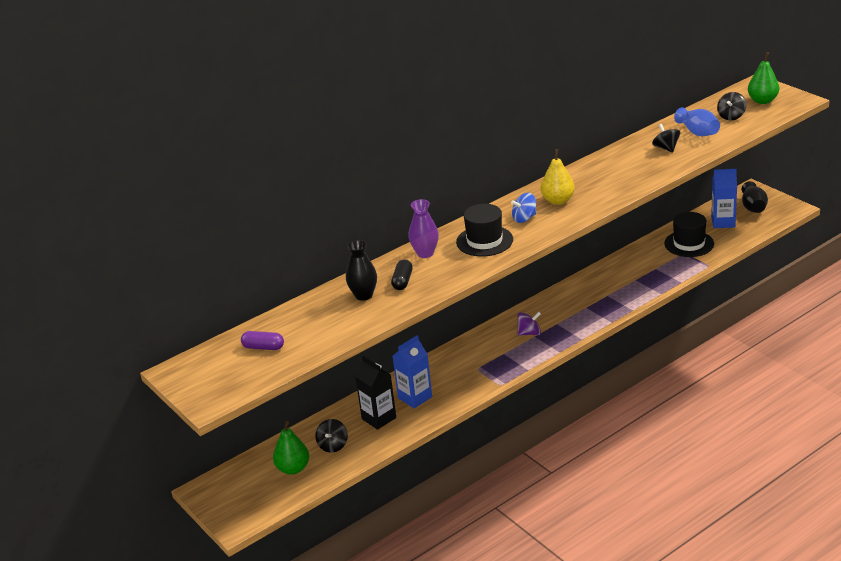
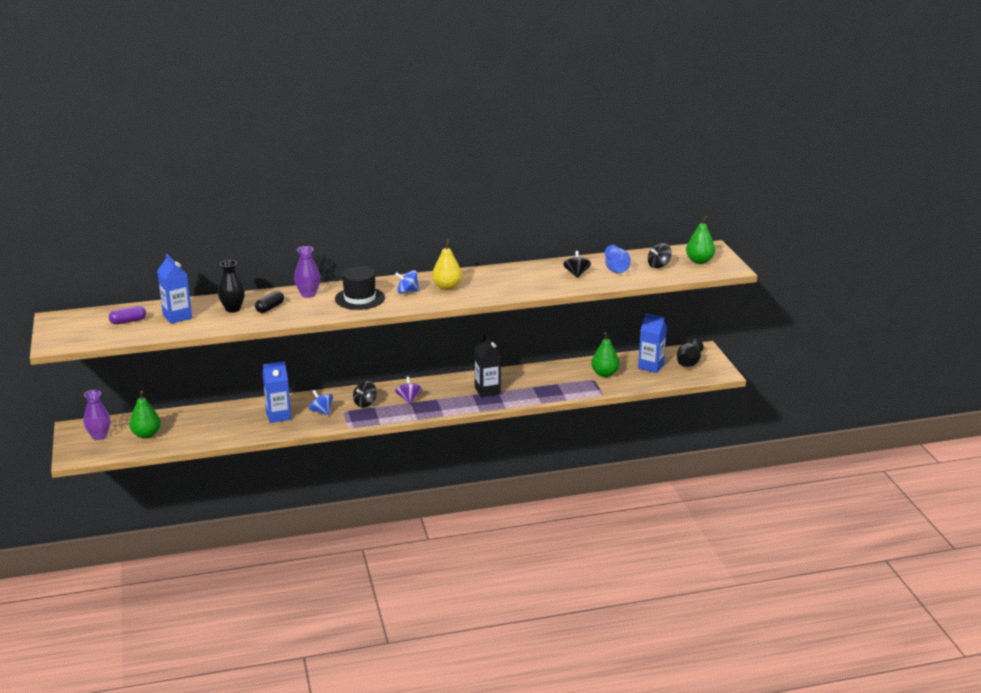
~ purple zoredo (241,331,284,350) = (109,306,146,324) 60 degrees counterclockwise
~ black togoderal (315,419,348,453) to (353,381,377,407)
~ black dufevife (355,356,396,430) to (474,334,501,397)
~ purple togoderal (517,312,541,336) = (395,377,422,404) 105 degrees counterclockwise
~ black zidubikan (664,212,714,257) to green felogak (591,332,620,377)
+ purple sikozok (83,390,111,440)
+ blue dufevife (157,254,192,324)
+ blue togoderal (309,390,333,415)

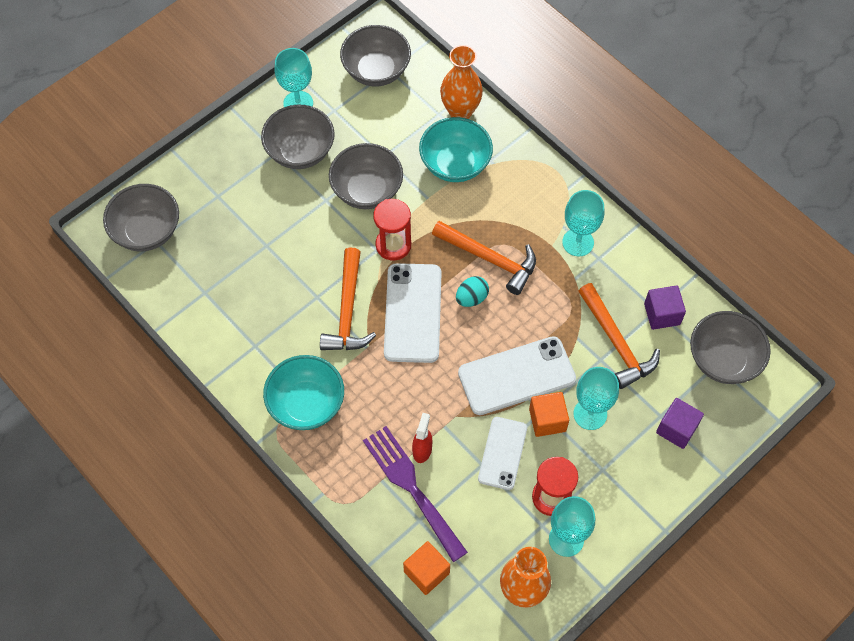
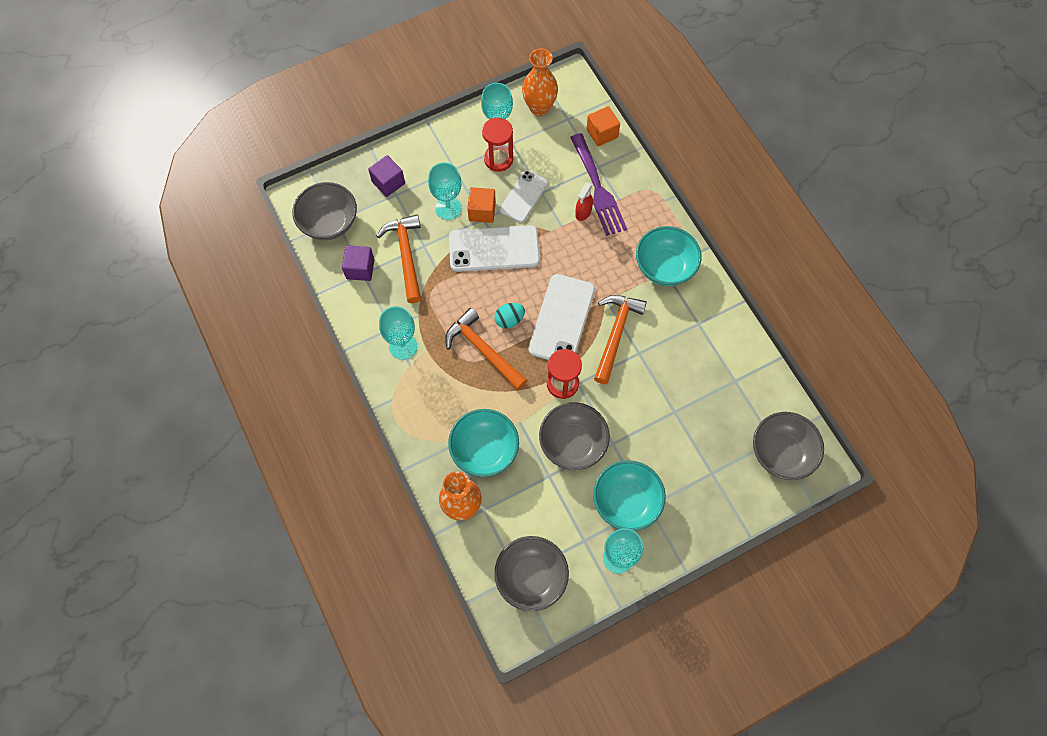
~ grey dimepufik (261,105,335,169) to turquoise dimepufik (593,460,666,531)

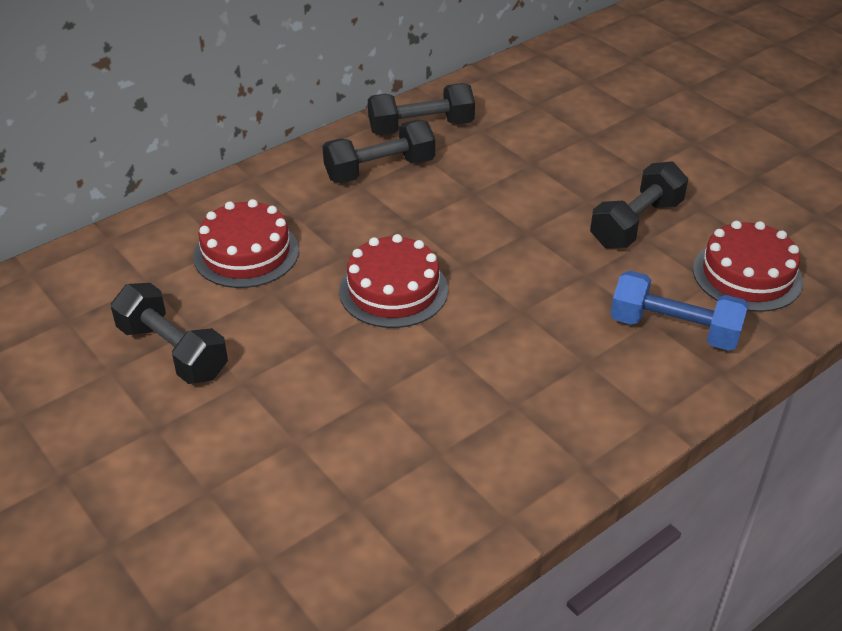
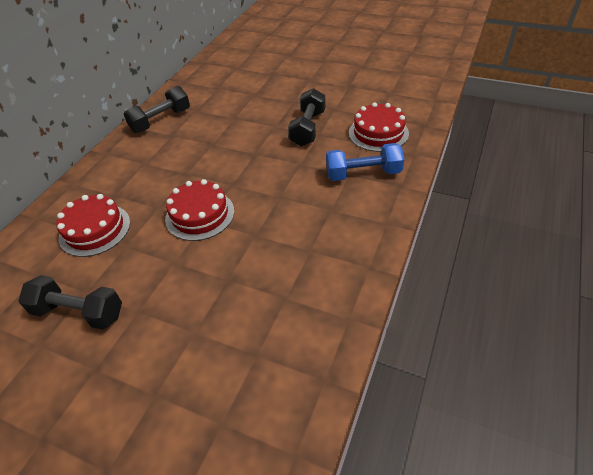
- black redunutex (323,120,435,183)

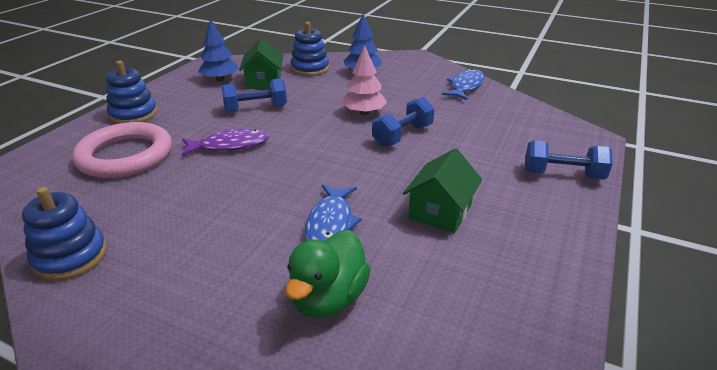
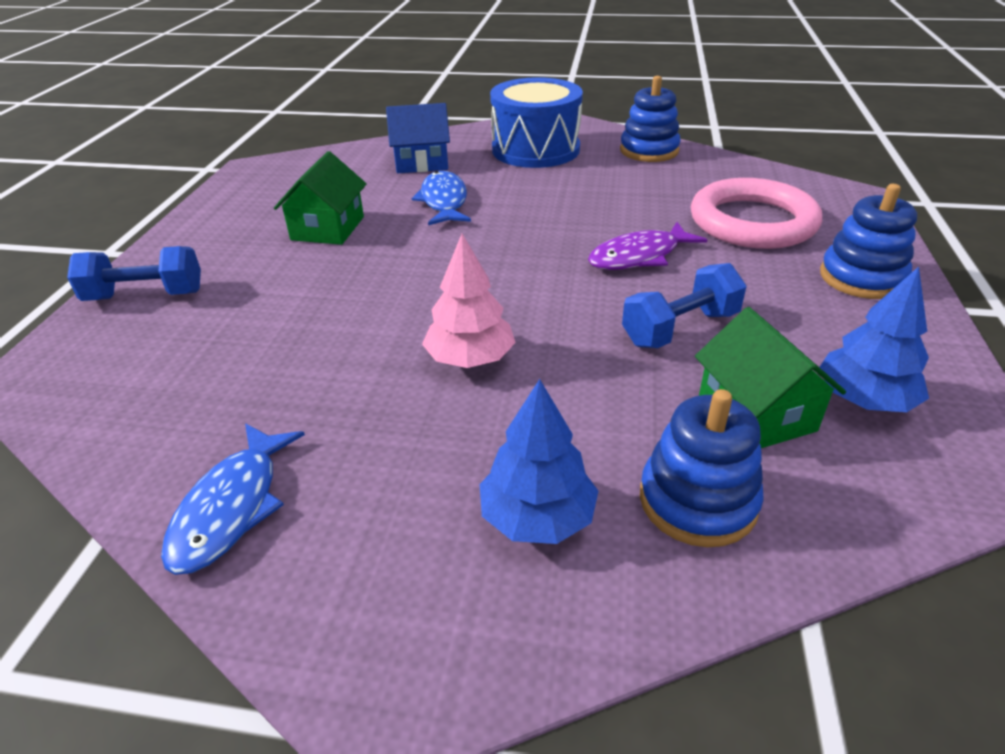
~ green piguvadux (285,230,371,318) to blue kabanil (386,103,450,173)
- blue redunutex (372,97,434,147)
+ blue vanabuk (490,77,583,168)

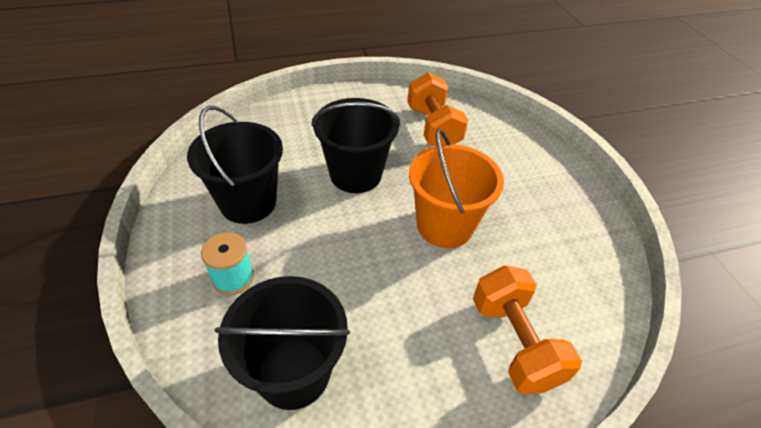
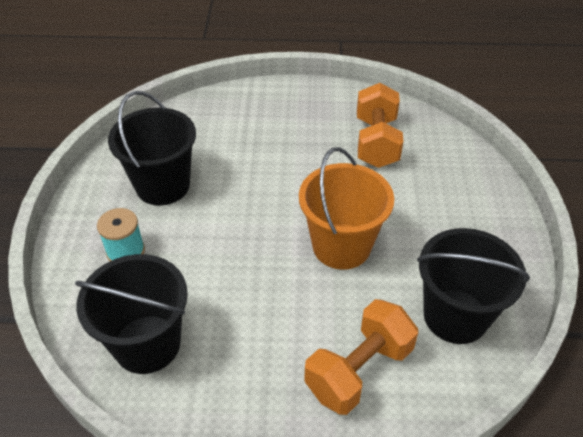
~ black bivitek (312,98,400,193) to (417,228,530,344)
~ orange redunutex (473,265,582,394) = (304,299,418,415) 45 degrees clockwise

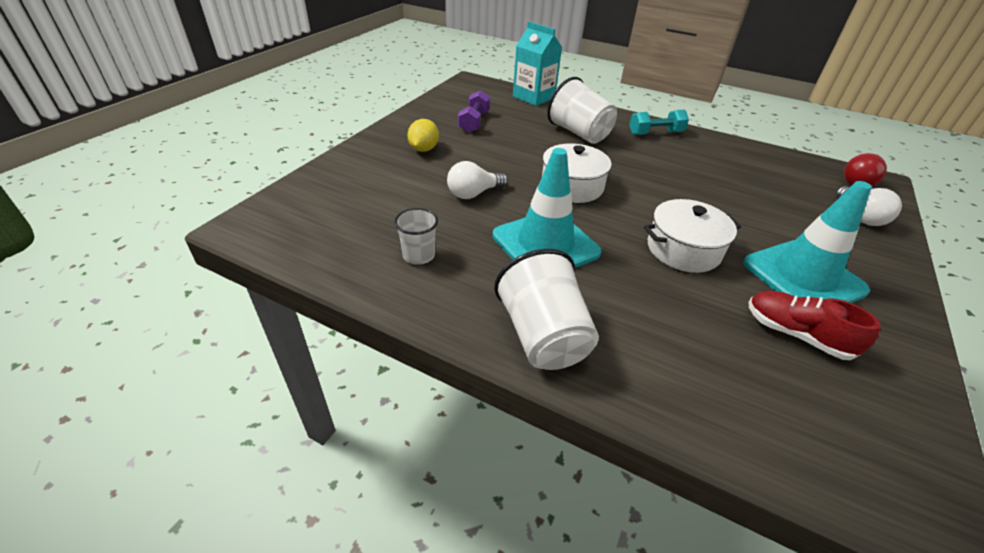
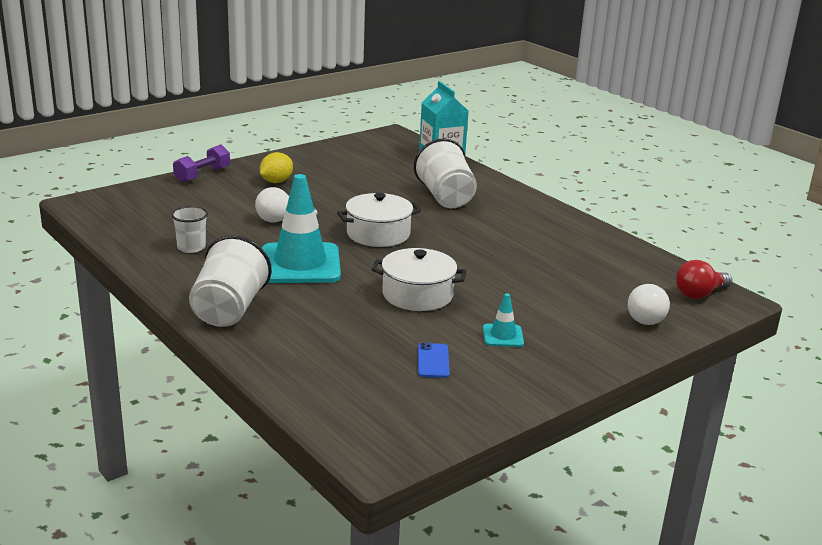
~ purple redunutex (458,90,490,133) to (173,144,230,183)
- turquoise redunutex (629,110,689,135)
~ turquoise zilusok (743,181,872,303) = (483,293,524,347) x0.45
~ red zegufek (749,291,881,360) to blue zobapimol (418,343,450,378)

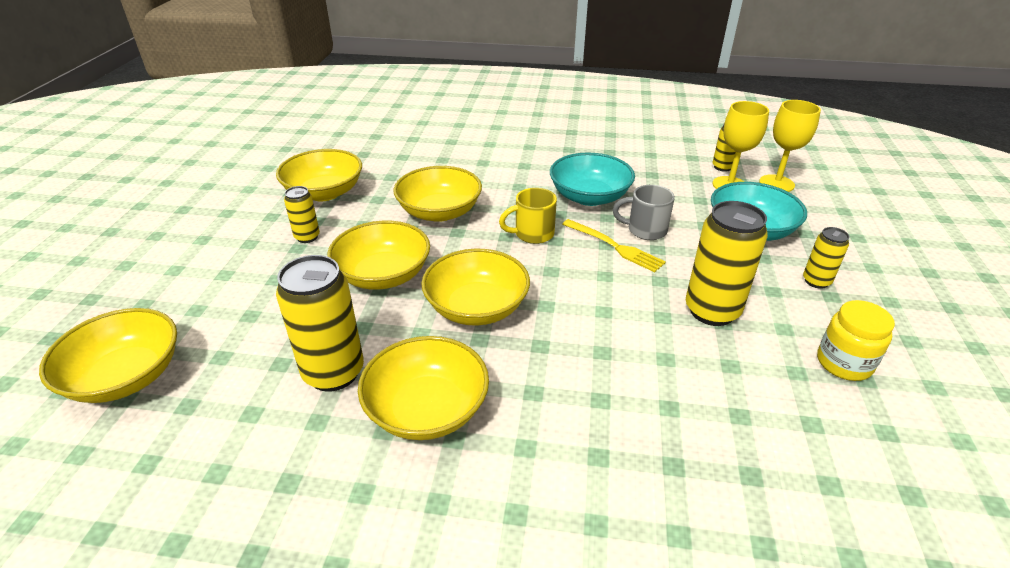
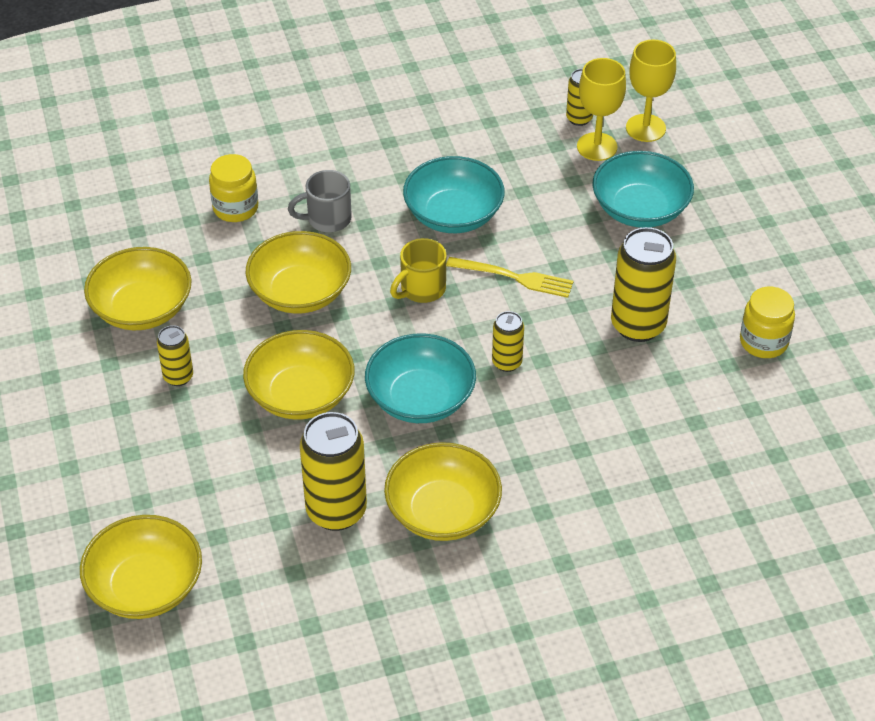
~ yellow dimepufik (421,249,530,325) to turquoise dimepufik (365,334,476,423)
~ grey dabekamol (613,185,675,240) to (288,170,352,232)
~ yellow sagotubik (803,227,849,289) to (492,311,524,372)
+ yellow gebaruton (209,154,258,222)

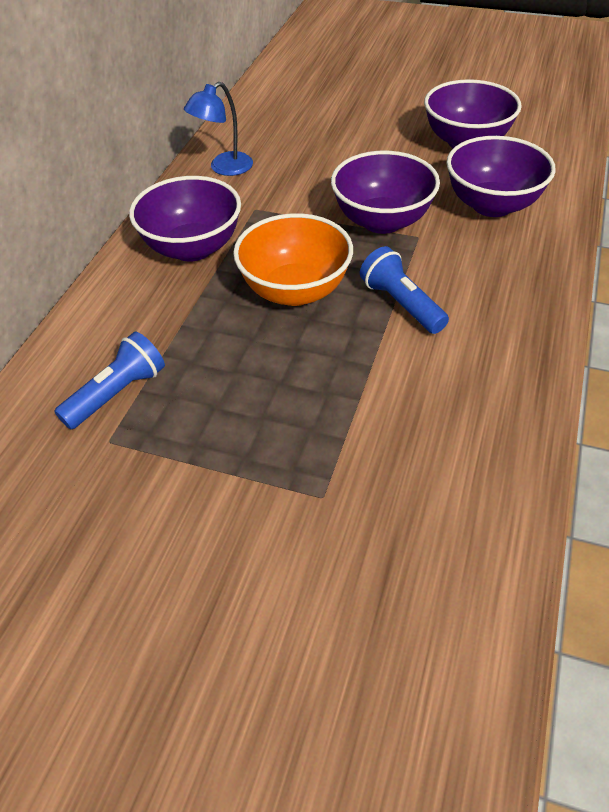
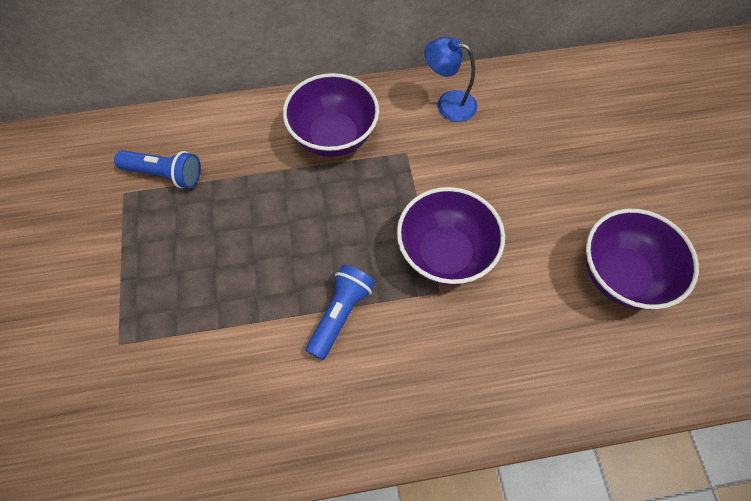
- orange dimepufik (233,213,353,306)
- purple dimepufik (447,136,556,217)

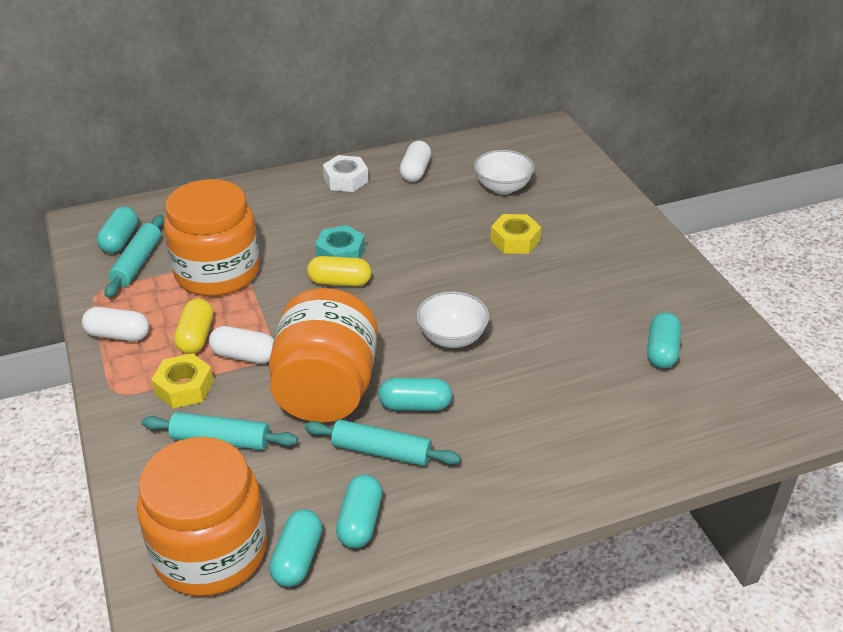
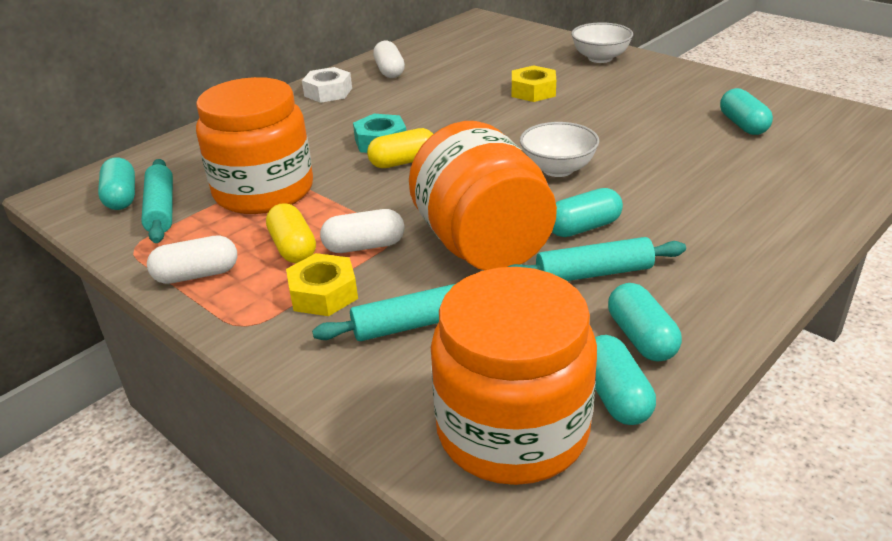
~ white dimepufik (474,150,534,195) to (571,22,633,63)

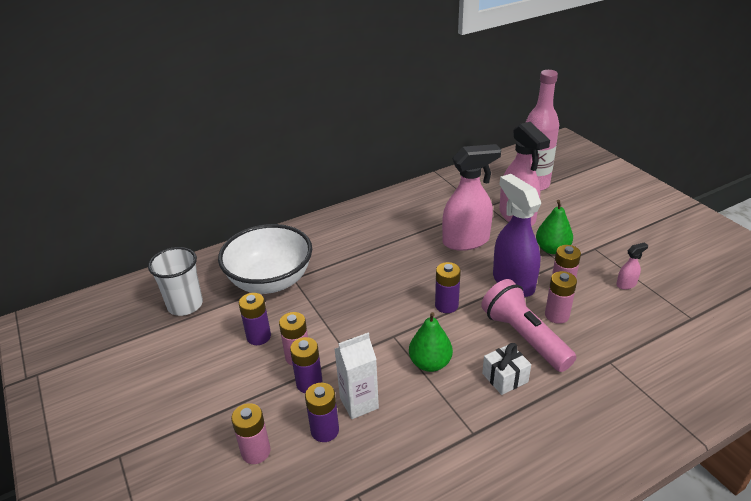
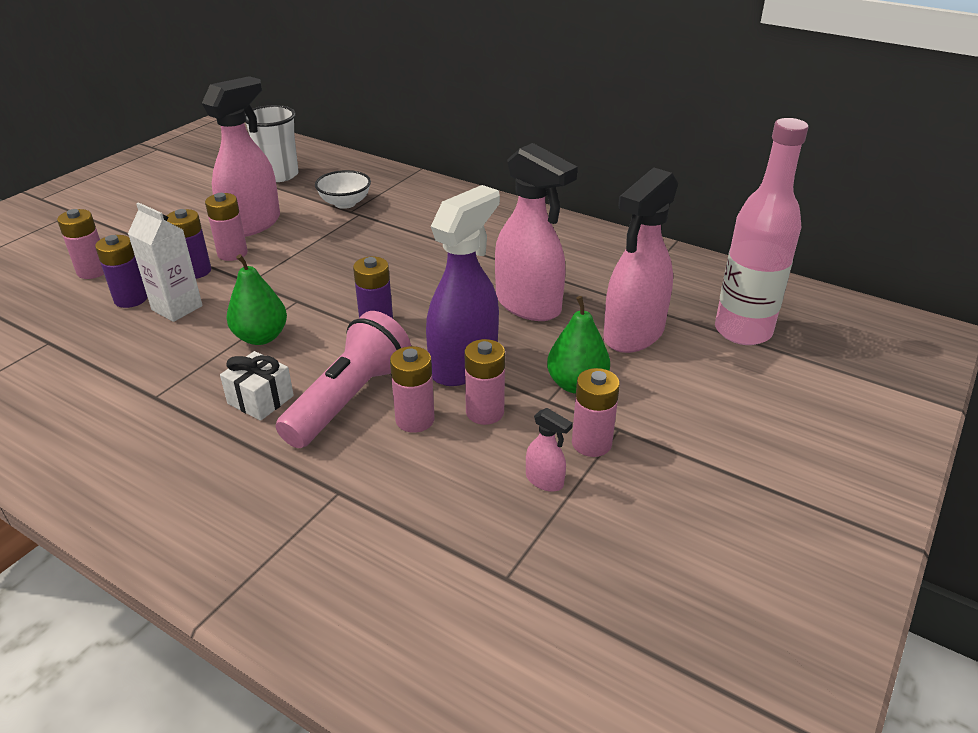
~ white dimepufik (218,224,312,294) = (315,170,371,209) x0.50
~ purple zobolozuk (239,293,271,345) to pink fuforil (202,76,280,237)
+ pink zobolozuk (572,368,620,457)

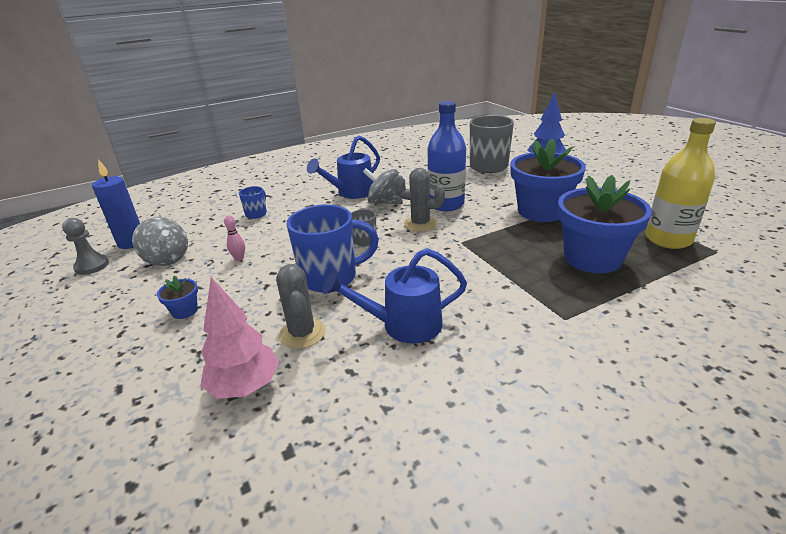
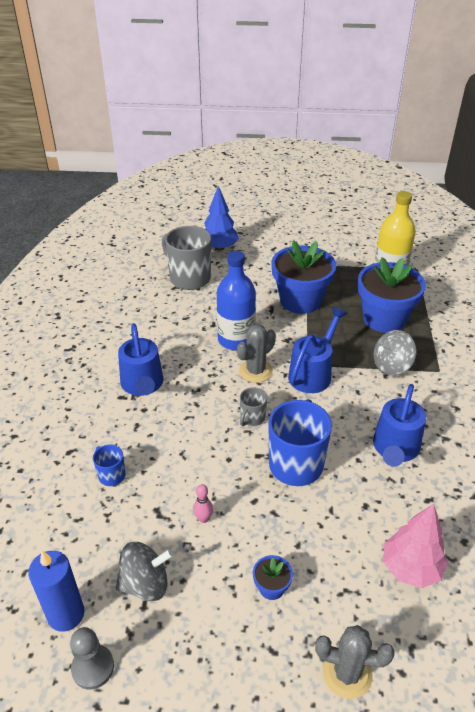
~ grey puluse (276,264,325,349) to (315,625,395,699)
~ grey togoderal (363,168,403,204) to (374,330,416,376)
+ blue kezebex (288,307,348,393)

